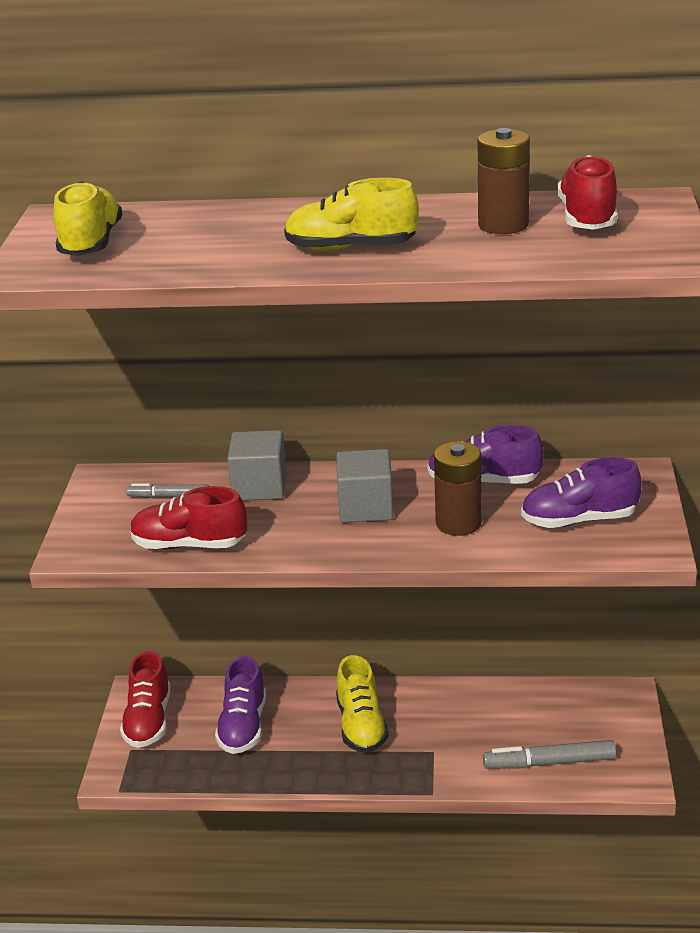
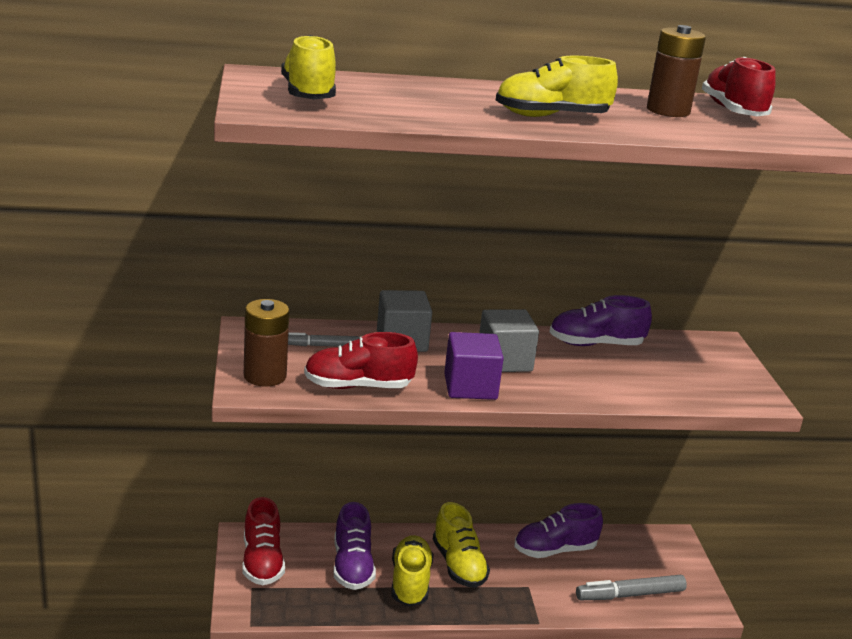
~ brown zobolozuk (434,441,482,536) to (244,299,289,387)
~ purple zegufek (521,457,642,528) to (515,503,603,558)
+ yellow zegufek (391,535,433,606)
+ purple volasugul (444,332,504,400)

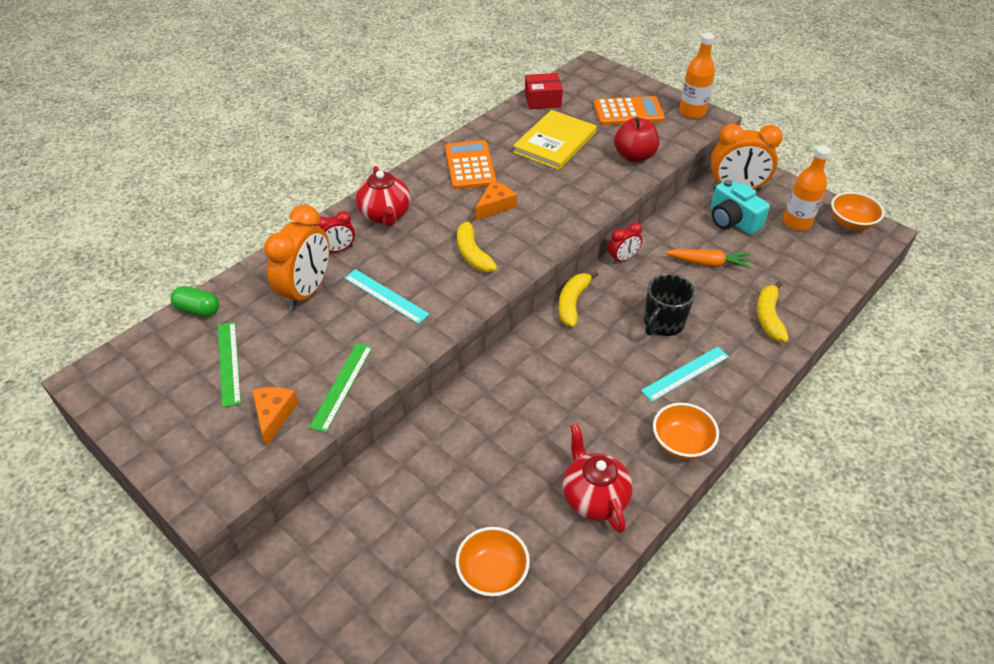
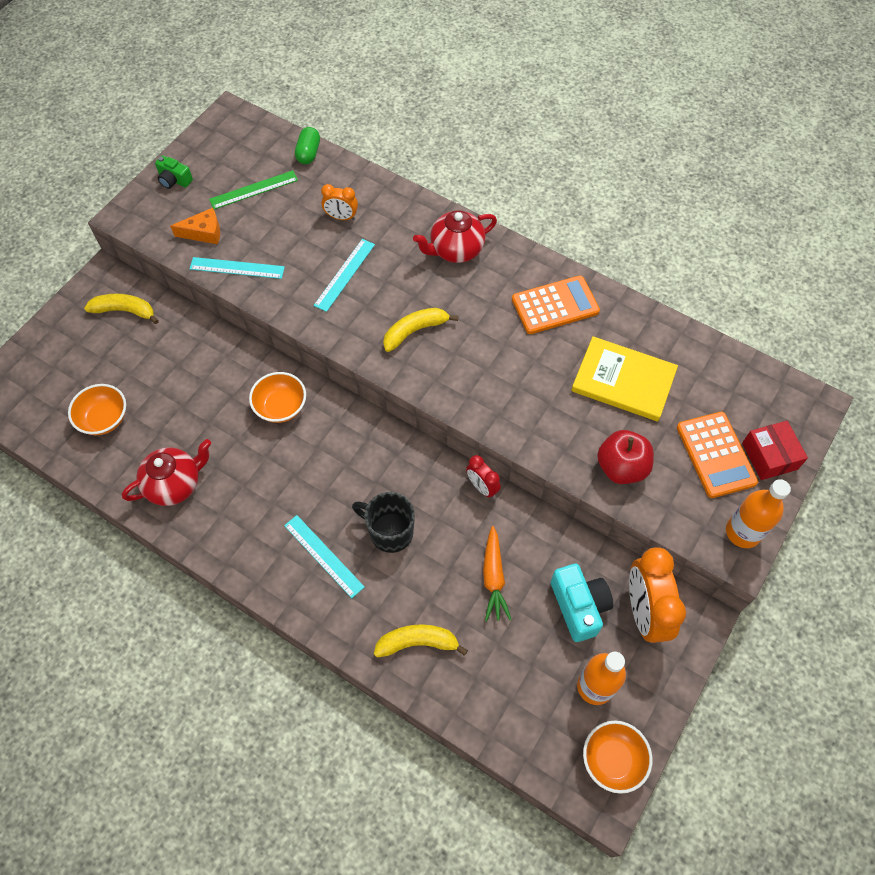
~ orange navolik (264,205,330,310) = (321,184,358,220) x0.52
~ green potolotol (309,343,373,433) to turquoise potolotol (190,257,285,279)
- red navolik (315,211,355,252)
- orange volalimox (475,181,517,220)
~ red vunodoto (525,73,563,109) to (742,421,808,480)
~ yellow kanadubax (559,271,599,327) to (84,294,159,324)
~ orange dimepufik (653,403,719,459) to (249,372,306,423)
~ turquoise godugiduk (711,179,770,235) = (551,564,613,642) 120 degrees clockwise
+ green godugiduk (155,155,193,189)

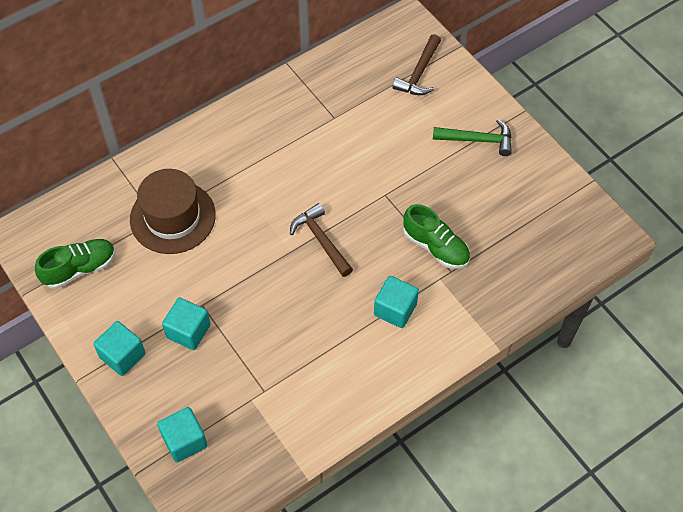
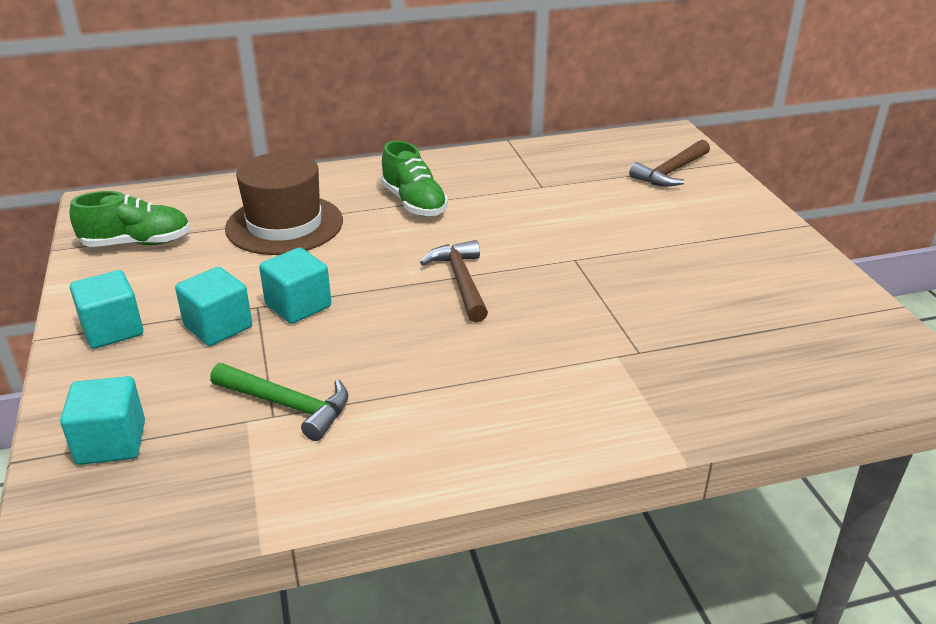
~ turquoise volasugul (374,276,419,328) to (259,248,331,324)
~ green zegufek (403,204,470,269) to (381,141,448,216)
~ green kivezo (433,119,512,156) to (210,363,349,441)

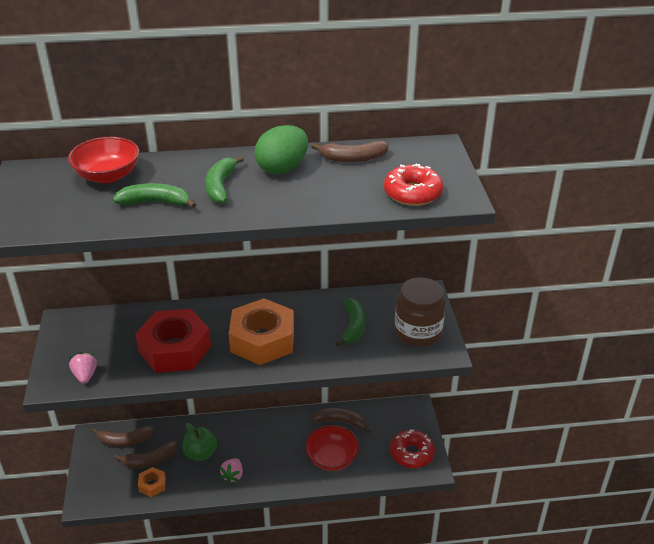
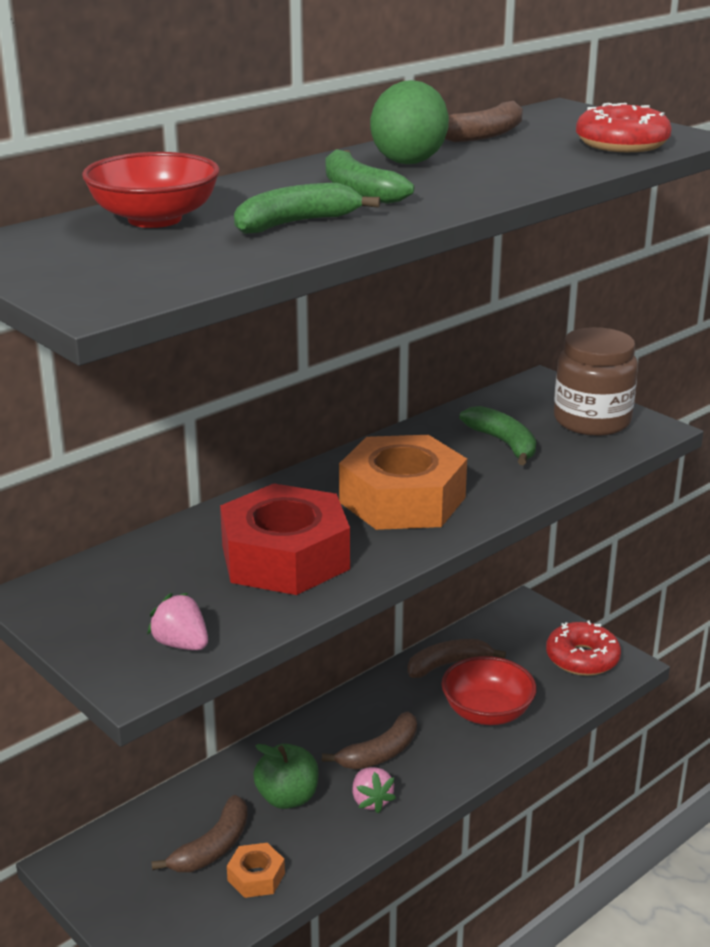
~ brown kanadubax (92,426,154,447) to (322,712,417,769)

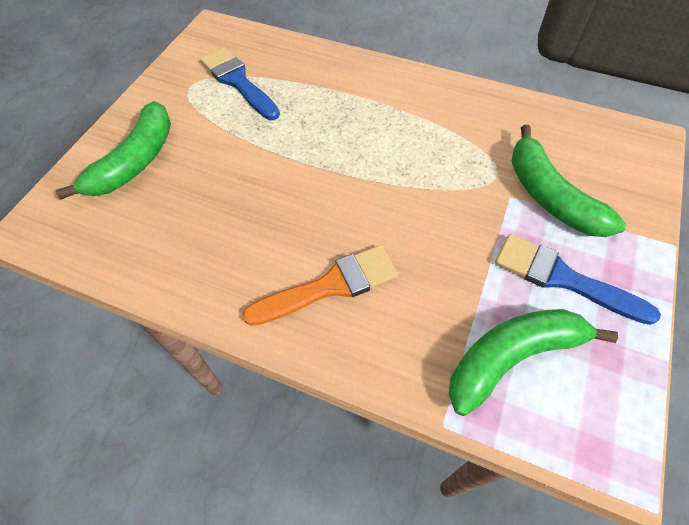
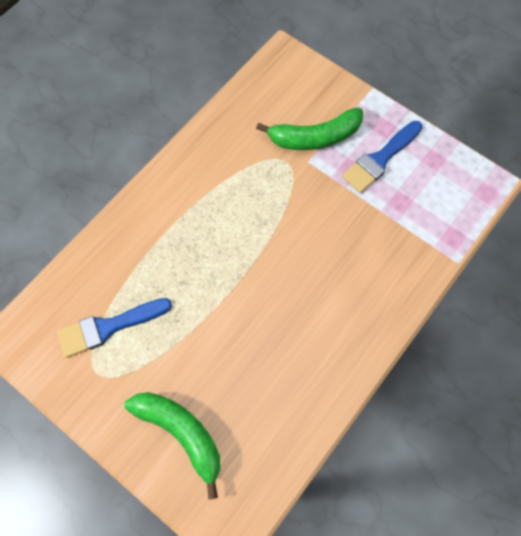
- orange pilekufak (242,245,398,326)
- green kanadubax (449,309,618,416)

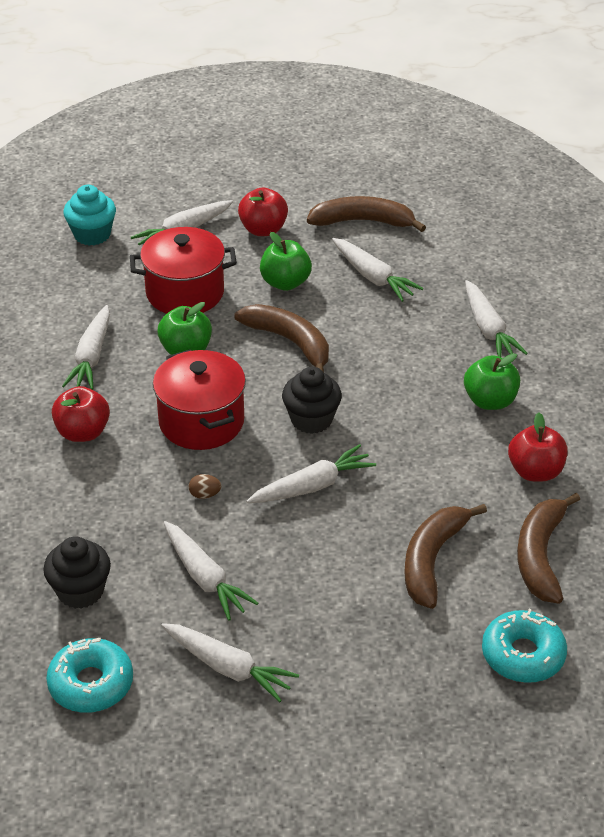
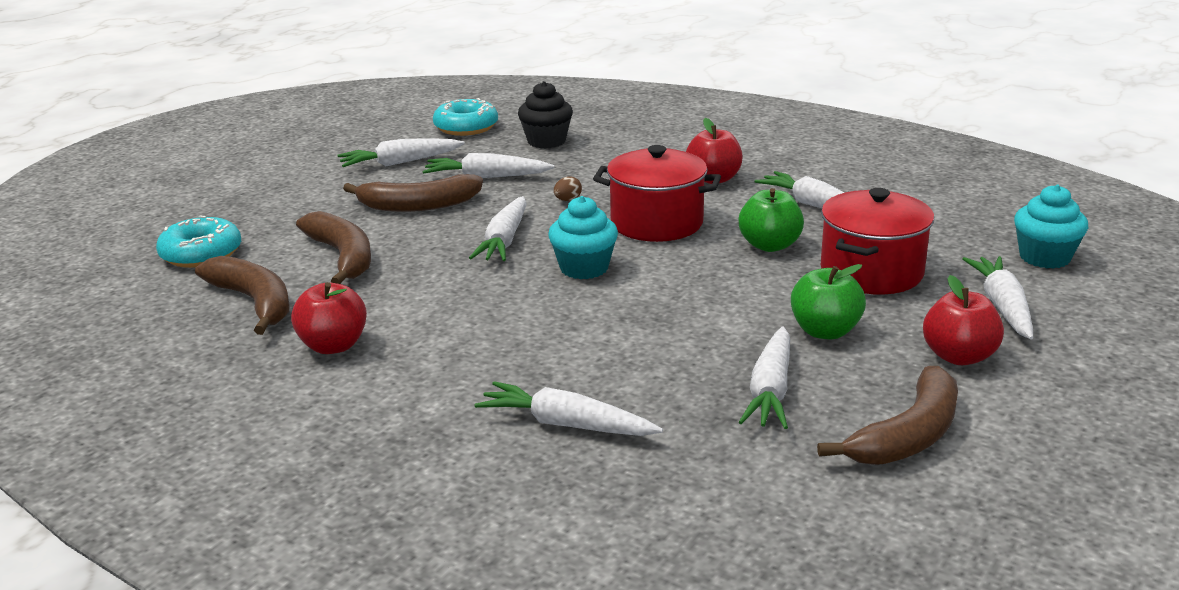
~ brown kanadubax (234,304,329,372) to (343,174,483,212)
~ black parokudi (282,367,342,434) to turquoise parokudi (548,196,618,279)
~ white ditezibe (332,238,423,302) = (739,326,790,429) 75 degrees counterclockwise
- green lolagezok (464,353,520,410)

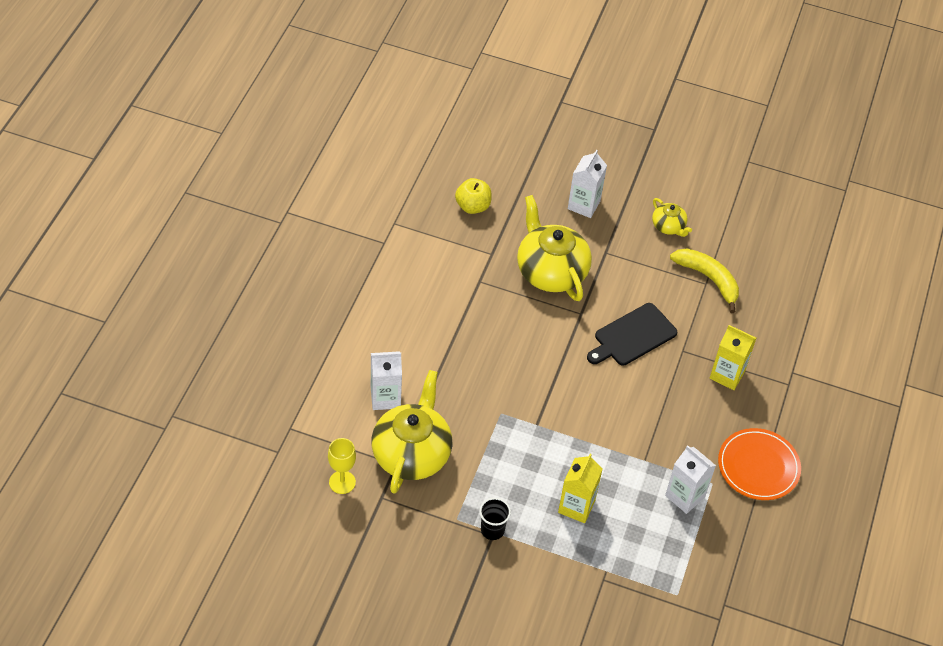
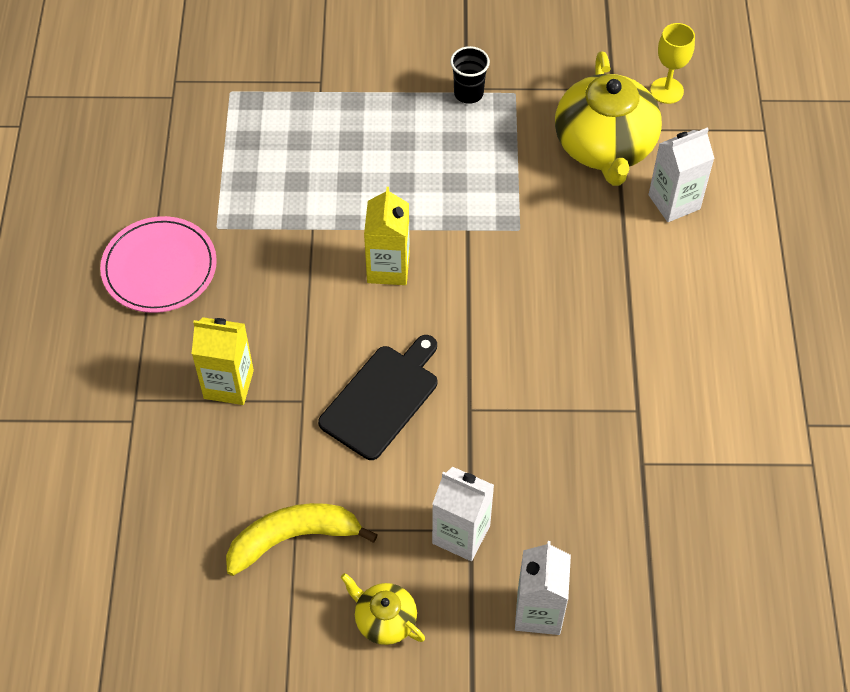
- yellow lolagezok (455,178,492,214)
- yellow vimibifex (517,195,592,301)
~ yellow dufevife (558,454,603,523) to (364,187,410,285)
~ white dufevife (665,445,716,514) to (432,467,494,561)
~ yellow kanadubax (670,249,739,313) = (226,503,378,576) 135 degrees clockwise
~ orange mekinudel (718,428,801,500) to pink mekinudel (100,216,217,313)

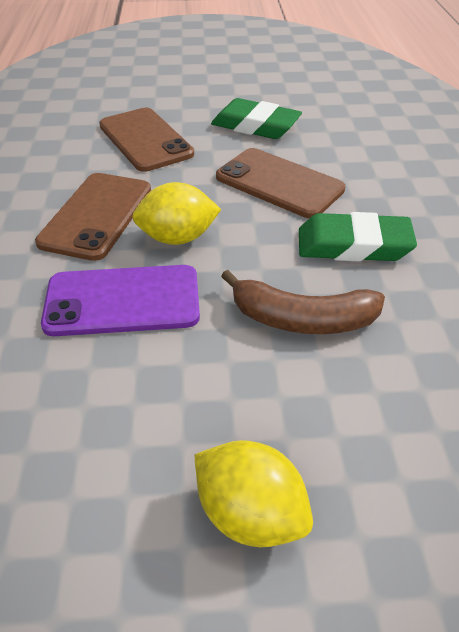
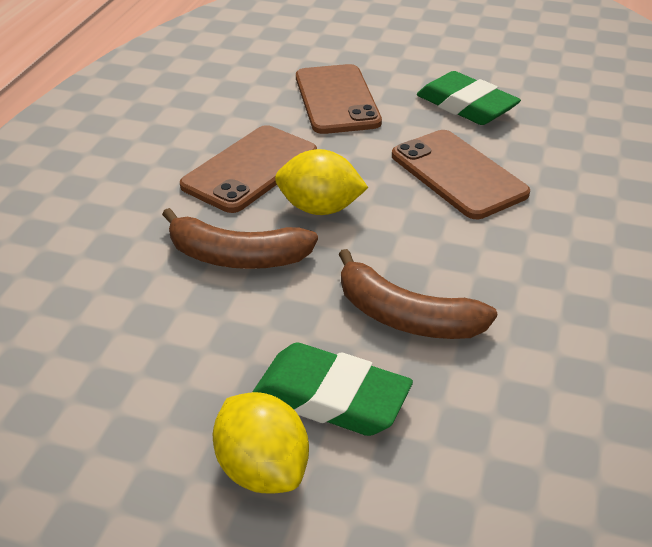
~ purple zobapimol (41,265,200,336) to brown kanadubax (162,208,318,269)
~ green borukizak (299,212,417,261) to (253,343,413,436)

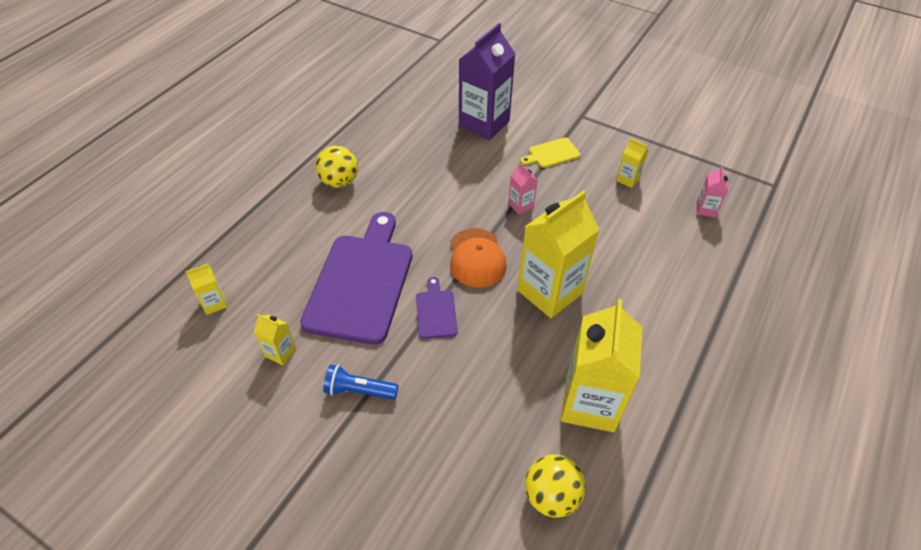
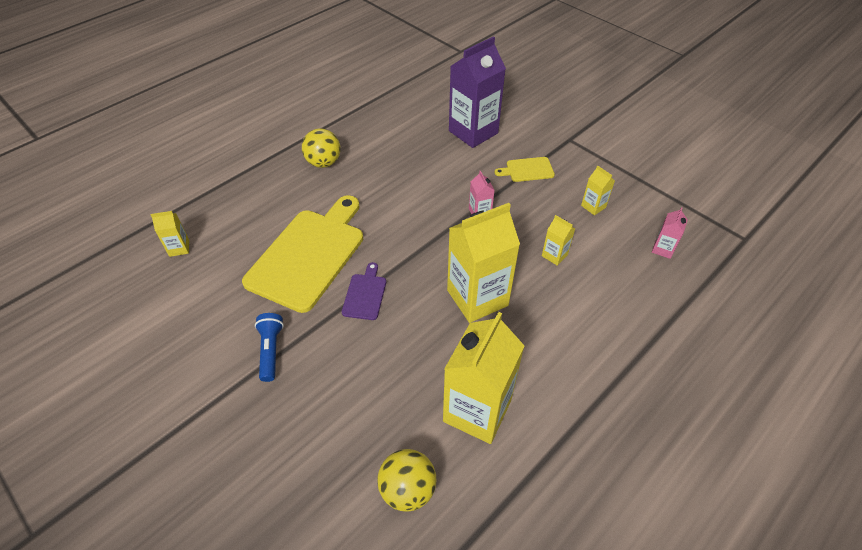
~ yellow dufevife (254,314,296,365) to (542,215,575,266)
~ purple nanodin (300,212,412,345) to yellow nanodin (242,195,363,313)
~ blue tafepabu (323,365,399,400) = (255,313,284,382) 60 degrees clockwise
- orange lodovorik (450,228,507,288)

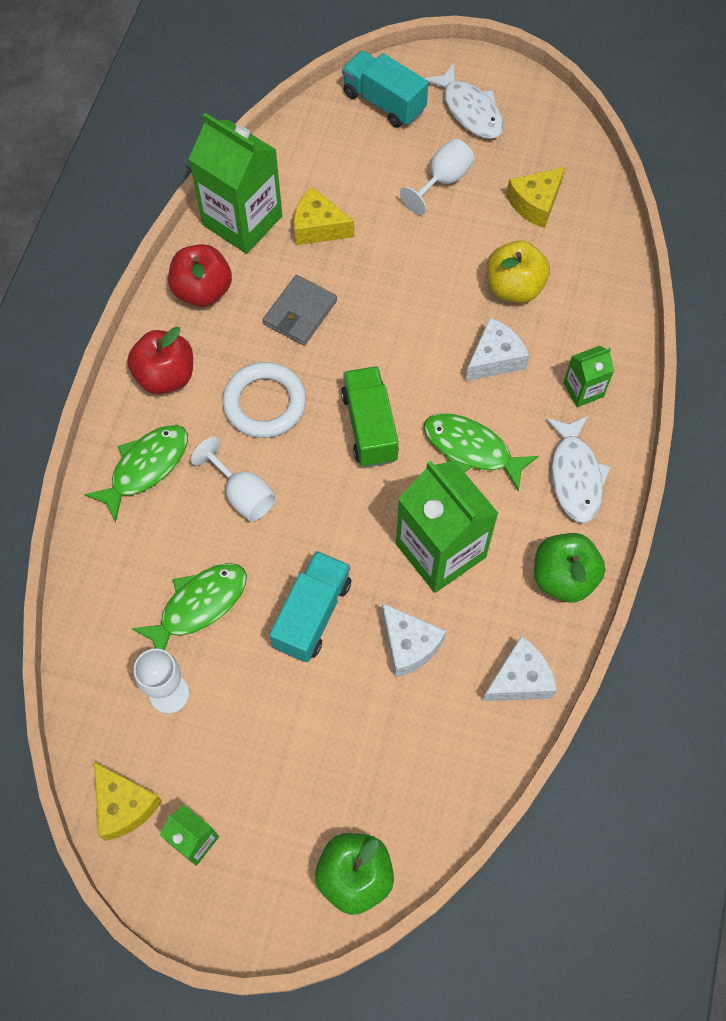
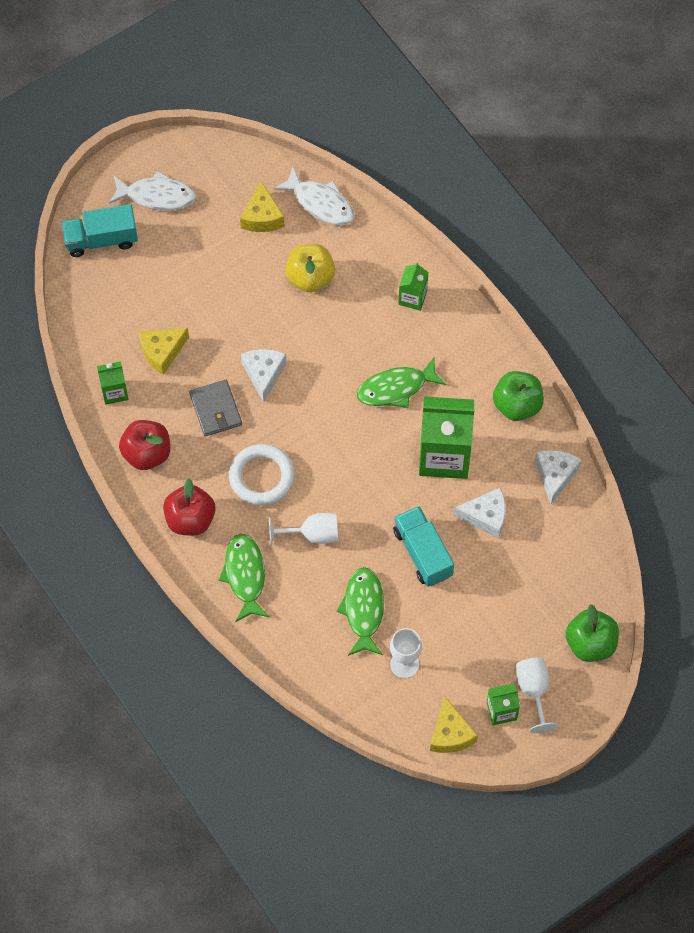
~ yellow volalimox (94,762,162,841) = (430,696,478,753) 75 degrees clockwise
~ green dufevife (189,113,282,253) = (97,361,129,405) x0.49
- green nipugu (341,366,399,467)
~ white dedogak (400,138,474,215) to (516,658,558,733)
~ white volalimox (466,317,529,381) to (241,349,286,403)
~ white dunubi (546,416,611,523) to (274,167,354,225)

